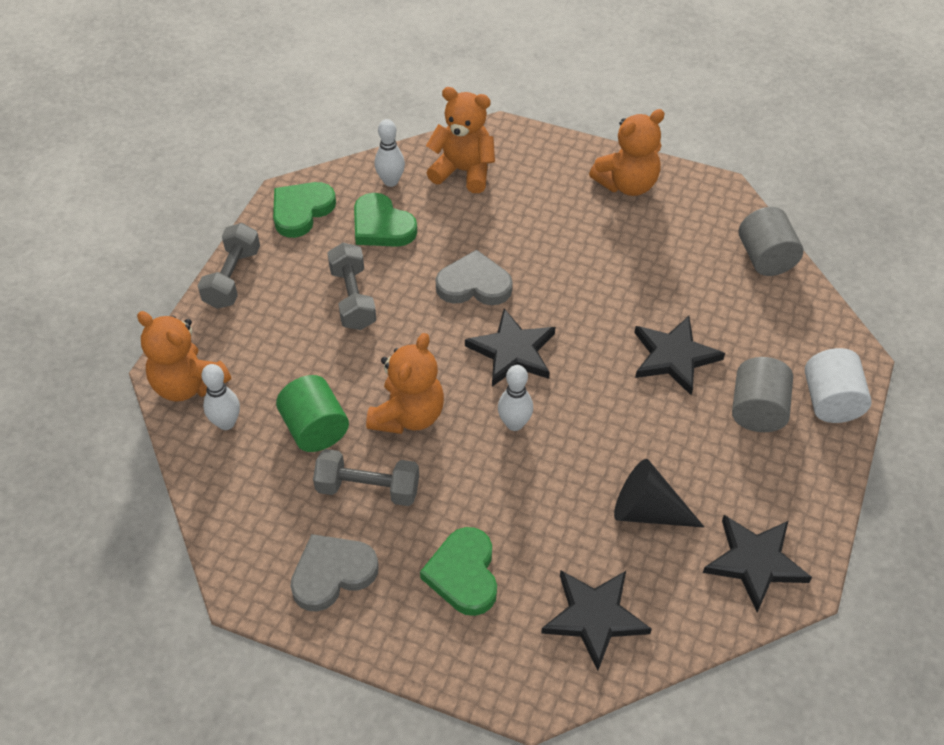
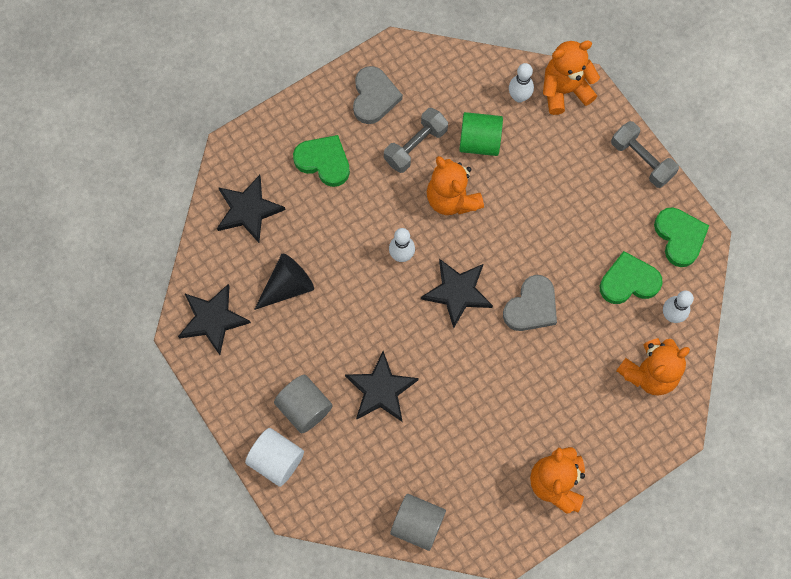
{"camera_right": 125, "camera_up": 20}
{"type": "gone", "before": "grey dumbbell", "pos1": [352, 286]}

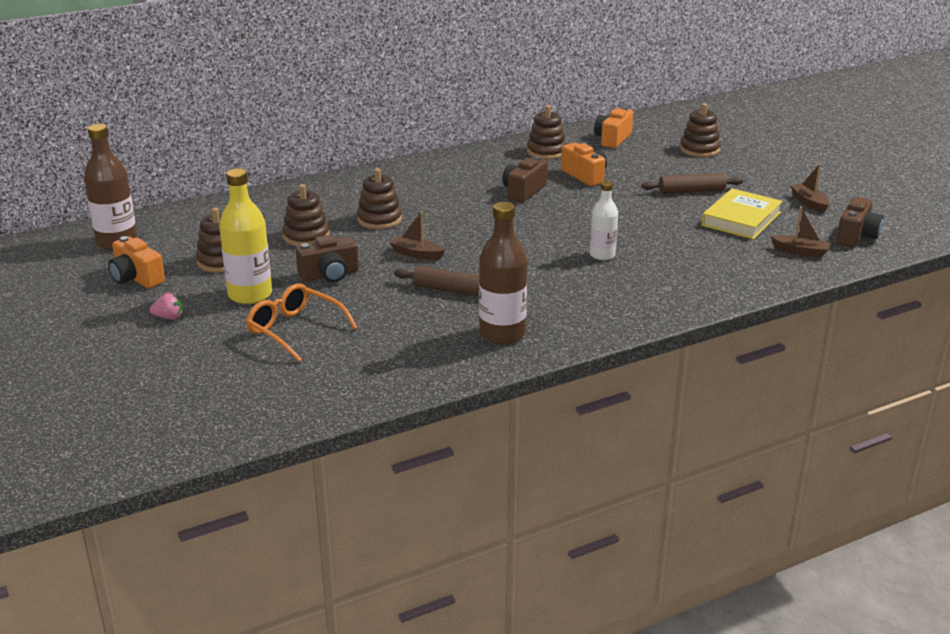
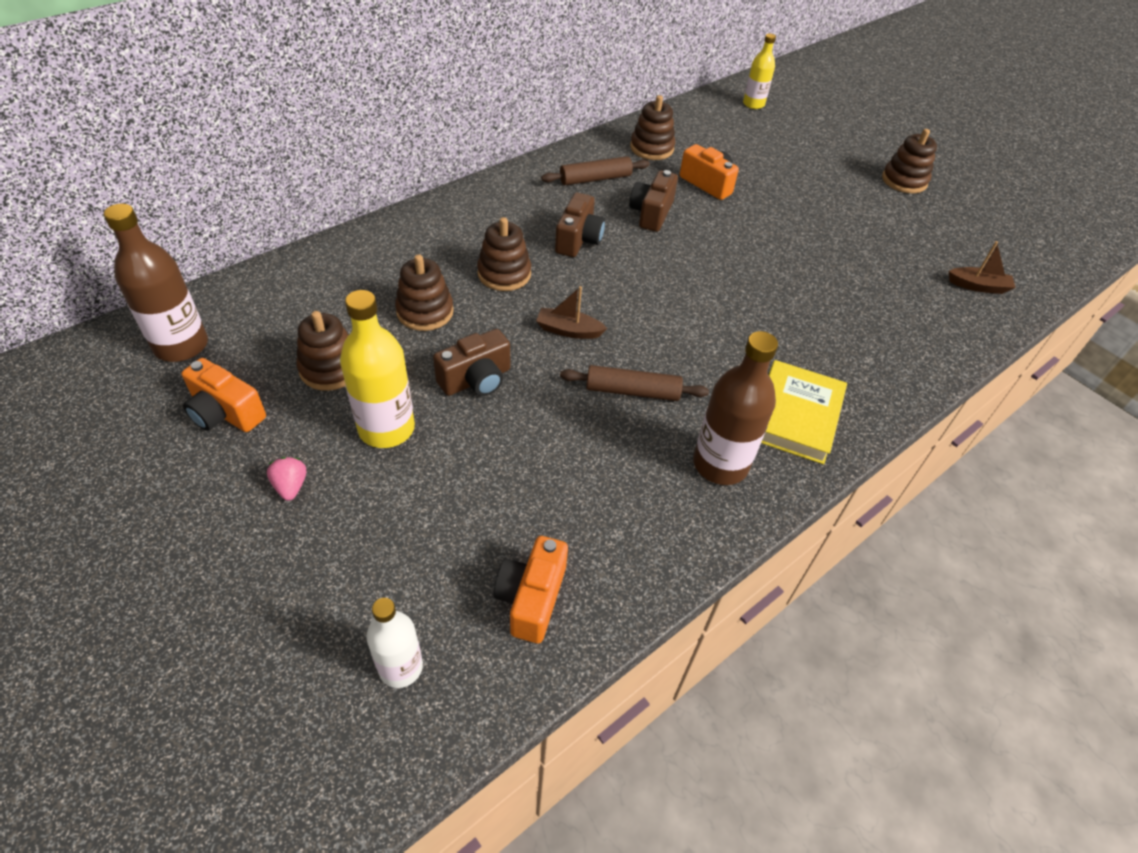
{"camera_right": -15, "camera_up": 20}
{"type": "shifted", "before": "brown stacking toy", "pos1": [700, 130], "pos2": [909, 161]}
{"type": "shifted", "before": "orange camera", "pos1": [613, 127], "pos2": [531, 589]}
{"type": "gone", "before": "brown boat", "pos1": [810, 188]}
{"type": "shifted", "before": "brown rolling pin", "pos1": [692, 183], "pos2": [595, 170]}
{"type": "shifted", "before": "white bottle", "pos1": [604, 220], "pos2": [395, 643]}
{"type": "shifted", "before": "yellow book", "pos1": [742, 213], "pos2": [804, 412]}
{"type": "shifted", "before": "brown camera", "pos1": [859, 222], "pos2": [580, 225]}
{"type": "gone", "before": "orange glasses", "pos1": [302, 323]}
{"type": "rotated", "before": "pink strawberry", "pos1": [166, 305], "pos2": [286, 479], "turn": -90}
{"type": "new", "after": "yellow bottle", "pos2": [759, 71]}

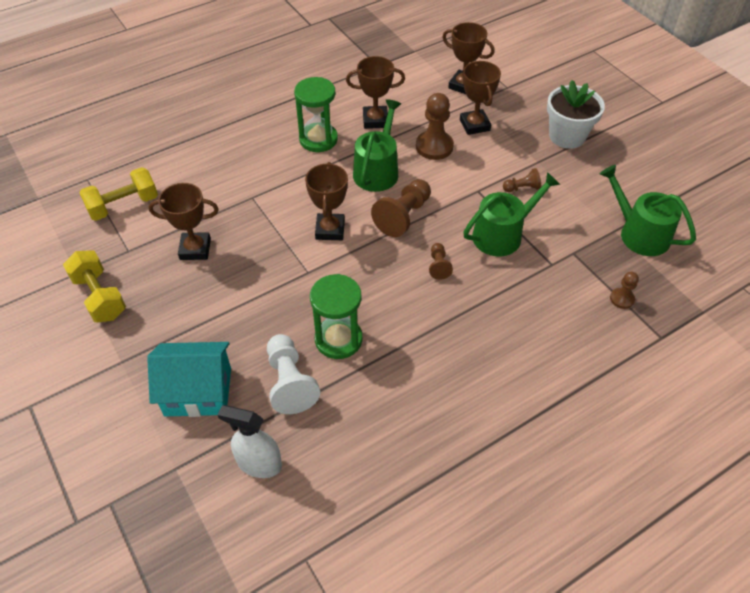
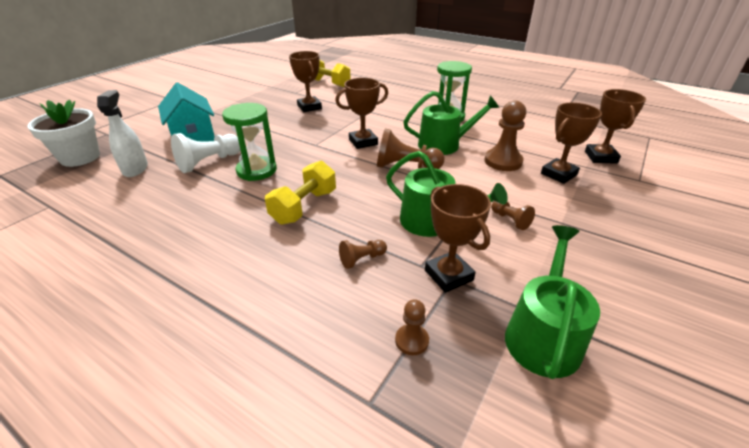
{"camera_right": 65, "camera_up": -15}
{"type": "shifted", "before": "brown trophy", "pos1": [375, 92], "pos2": [458, 238]}
{"type": "shifted", "before": "white flower pot", "pos1": [576, 114], "pos2": [63, 133]}
{"type": "shifted", "before": "brown pawn", "pos1": [441, 261], "pos2": [363, 254]}
{"type": "shifted", "before": "yellow dumbbell", "pos1": [94, 286], "pos2": [300, 193]}

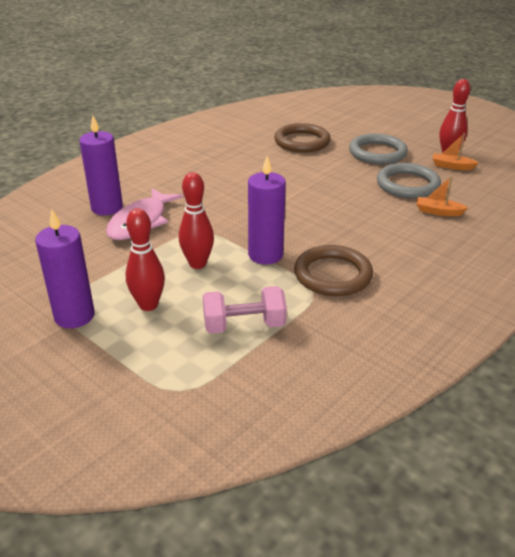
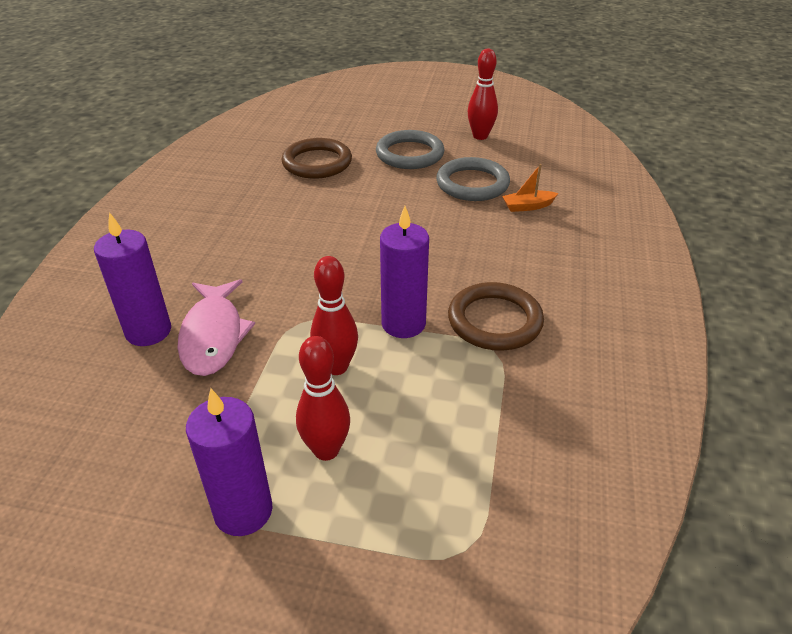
{"camera_right": -30, "camera_up": 5}
{"type": "gone", "before": "orange boat", "pos1": [455, 151]}
{"type": "gone", "before": "pink dumbbell", "pos1": [245, 310]}

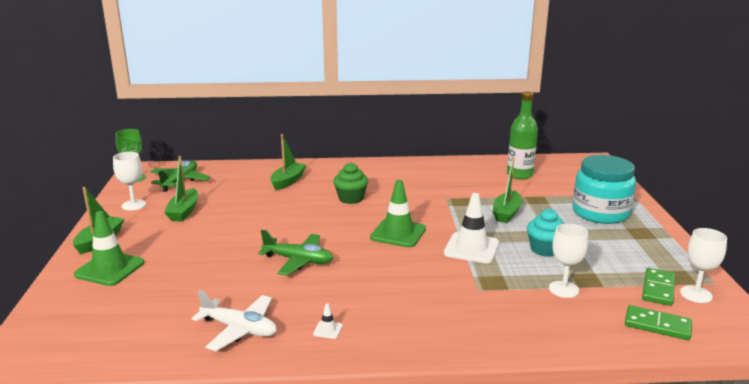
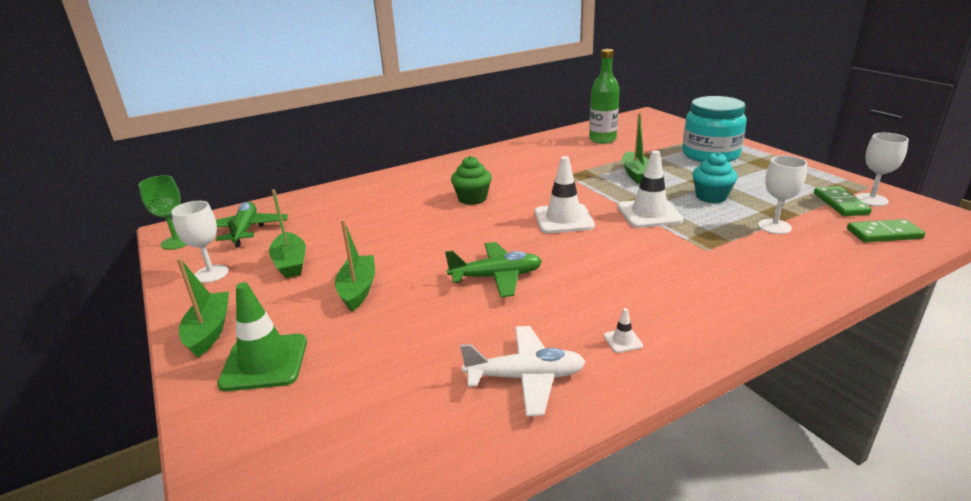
{"camera_right": -25, "camera_up": 5}
{"type": "shifted", "before": "green boat", "pos1": [288, 162], "pos2": [355, 265]}
{"type": "repainted", "before": "green traffic cone", "after": "white traffic cone", "pos1": [398, 213], "pos2": [564, 194]}

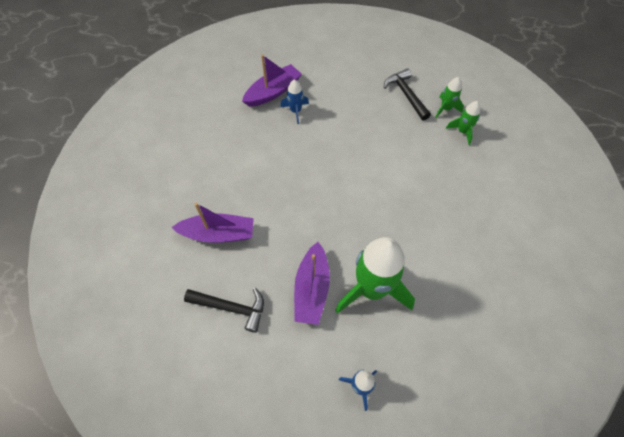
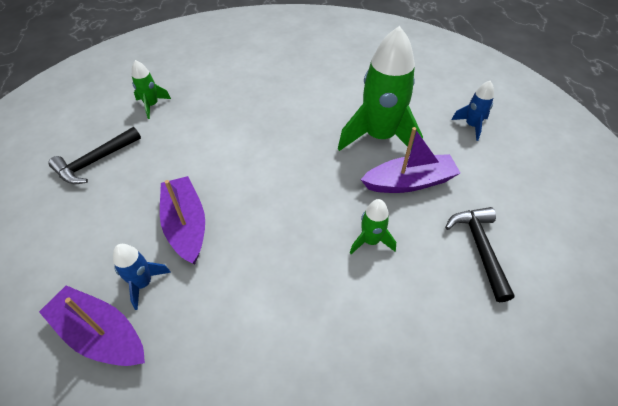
{"camera_right": -110, "camera_up": -10}
{"type": "shifted", "before": "green rocket", "pos1": [449, 97], "pos2": [373, 226]}
{"type": "shifted", "before": "purple boat", "pos1": [212, 223], "pos2": [182, 220]}

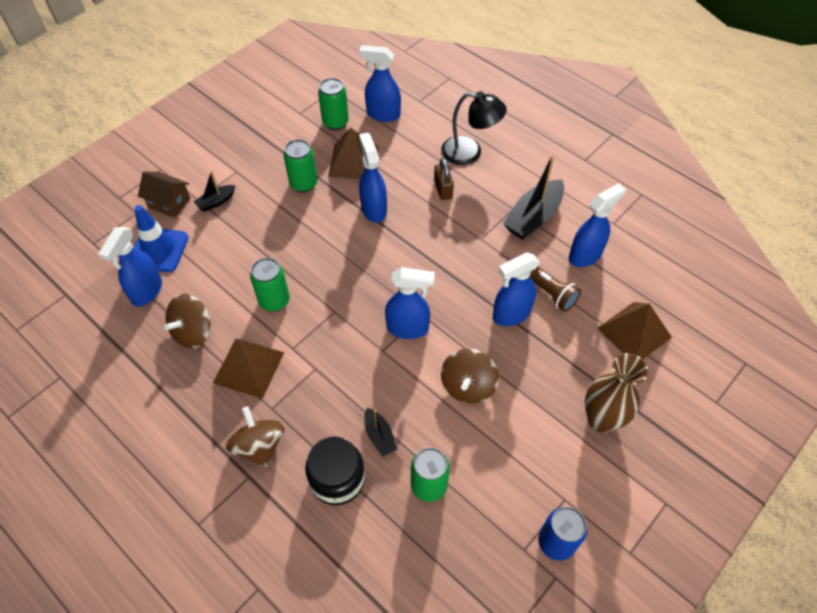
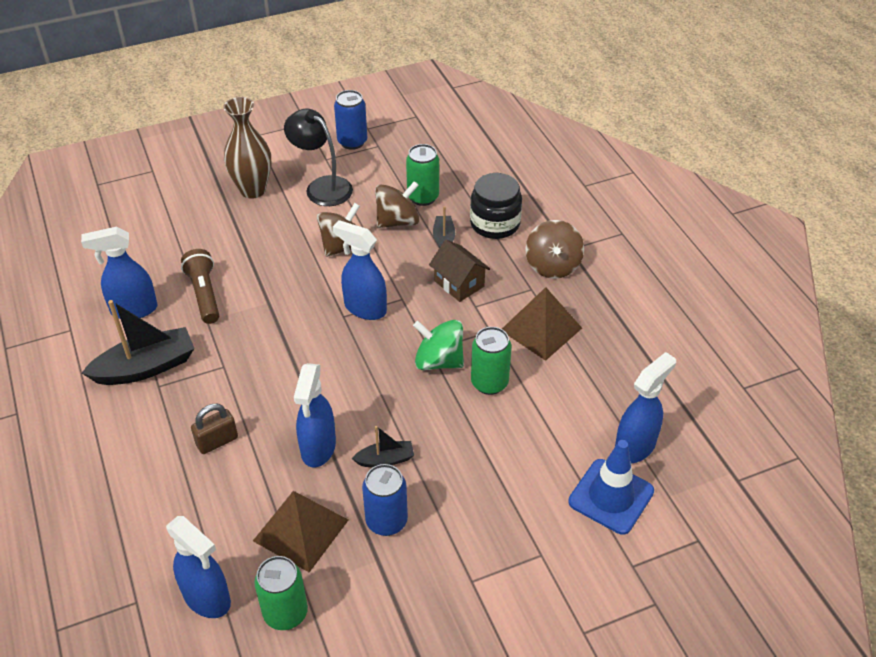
{"camera_right": -155, "camera_up": -10}
{"type": "shifted", "before": "black lamp", "pos1": [474, 128], "pos2": [318, 157]}
{"type": "repainted", "before": "green can", "after": "blue can", "pos1": [300, 165], "pos2": [385, 500]}
{"type": "rotated", "before": "brown padlock", "pos1": [444, 179], "pos2": [214, 429], "turn": 45}
{"type": "shifted", "before": "black boat", "pos1": [215, 191], "pos2": [383, 446]}
{"type": "shifted", "before": "brown house", "pos1": [164, 195], "pos2": [459, 271]}
{"type": "gone", "before": "blue spray bottle", "pos1": [516, 289]}
{"type": "shifted", "before": "brown spinning top", "pos1": [187, 321], "pos2": [397, 204]}
{"type": "gone", "before": "brown pyramid", "pos1": [634, 330]}
{"type": "new", "after": "green spinning top", "pos2": [438, 345]}

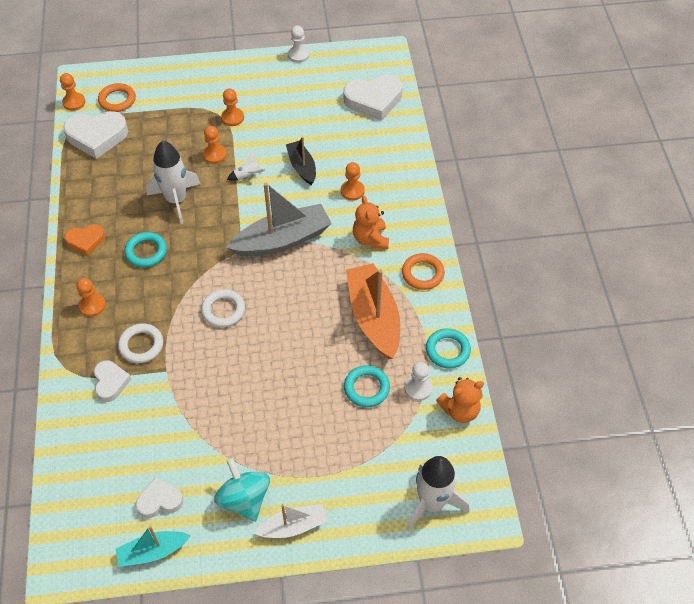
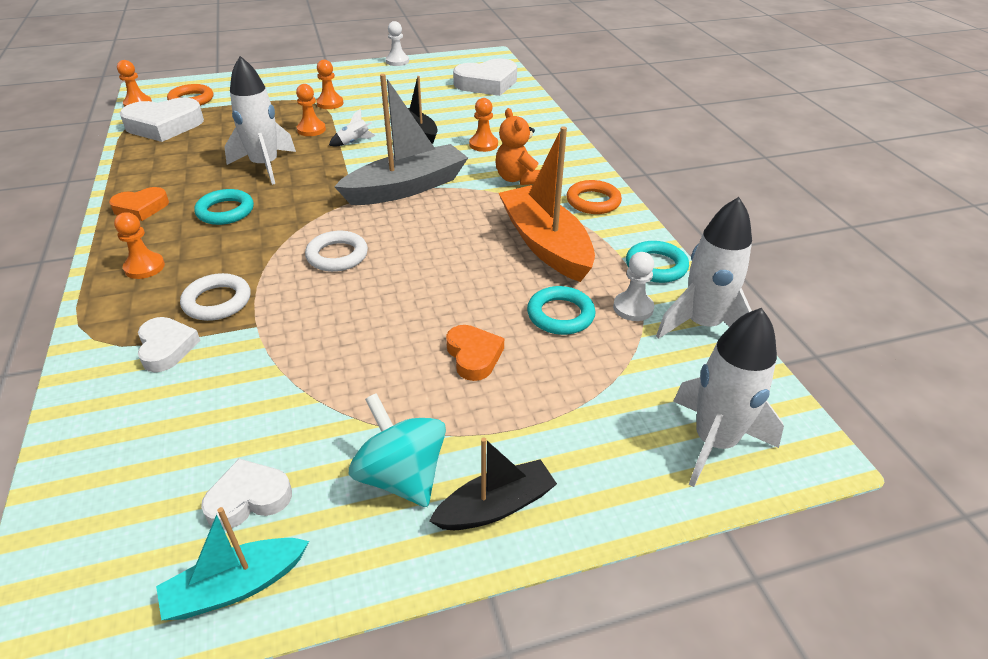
{"camera_right": -10, "camera_up": -15}
{"type": "swapped", "before": "orange teddy bear", "after": "white rocket", "pos1": [460, 400], "pos2": [704, 268]}
{"type": "repainted", "before": "white boat", "after": "black boat", "pos1": [291, 521], "pos2": [493, 483]}
{"type": "new", "after": "orange heart", "pos2": [475, 353]}

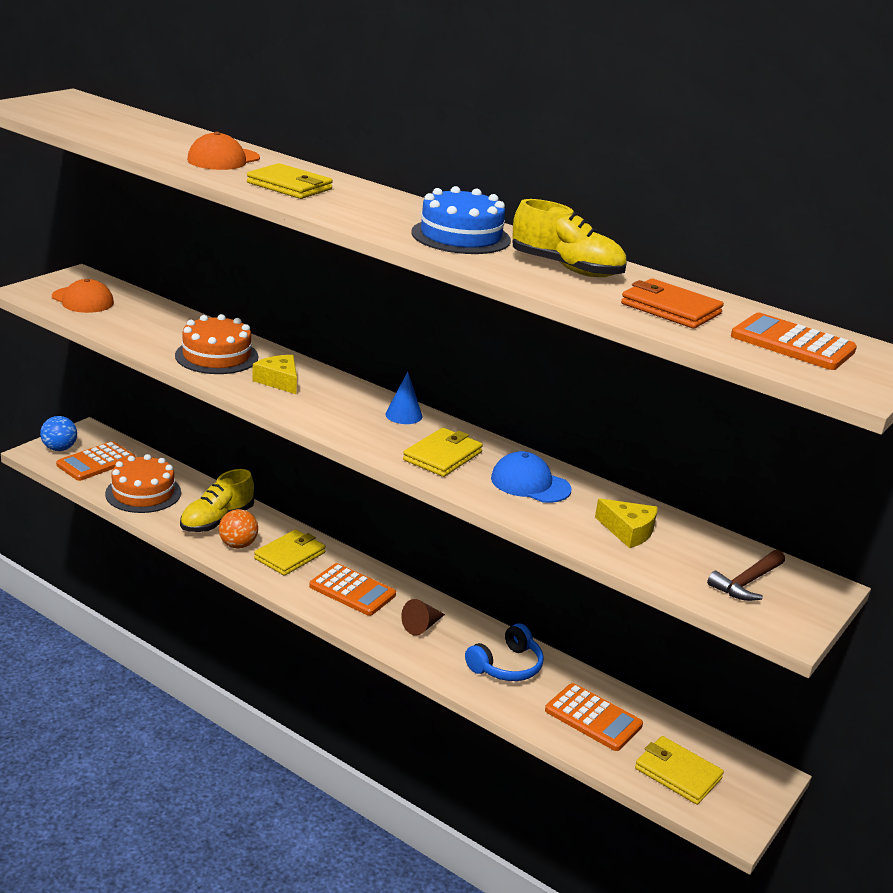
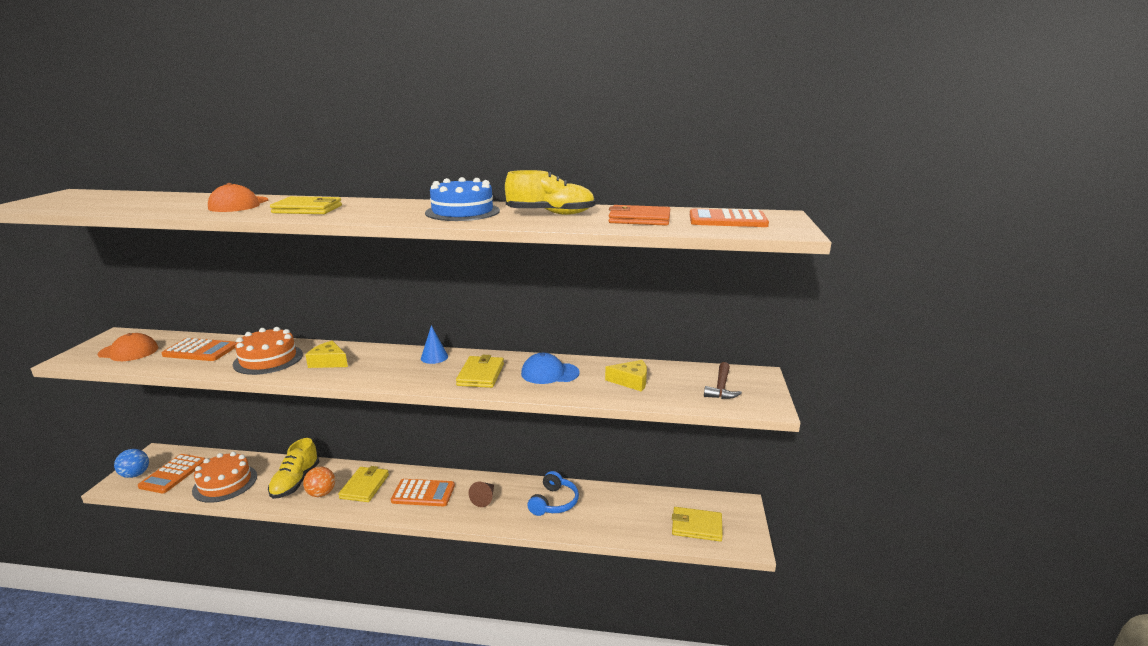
{"camera_right": -25, "camera_up": -5}
{"type": "shifted", "before": "orange calculator", "pos1": [594, 717], "pos2": [199, 349]}

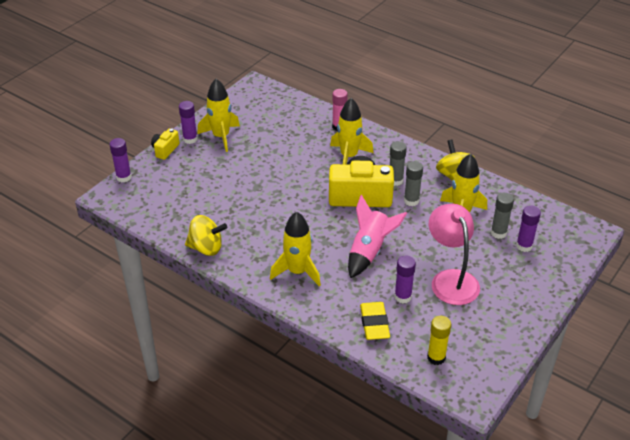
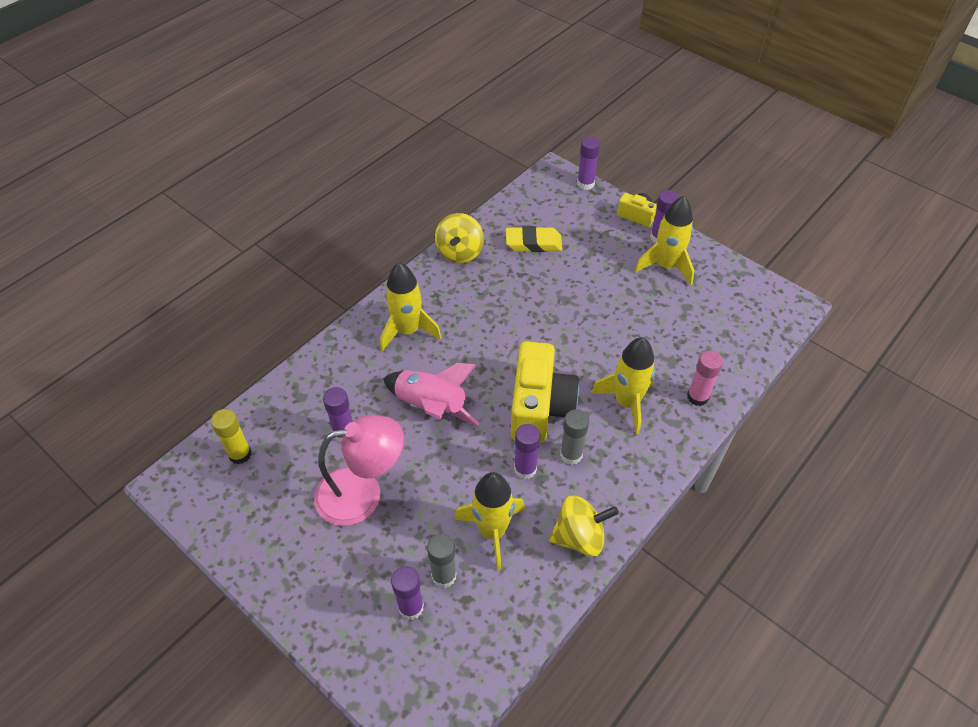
{"camera_right": 95, "camera_up": 10}
{"type": "repainted", "before": "grey glue stick", "after": "purple glue stick", "pos1": [413, 183], "pos2": [527, 451]}
{"type": "shifted", "before": "yellow eraser", "pos1": [375, 321], "pos2": [534, 239]}

